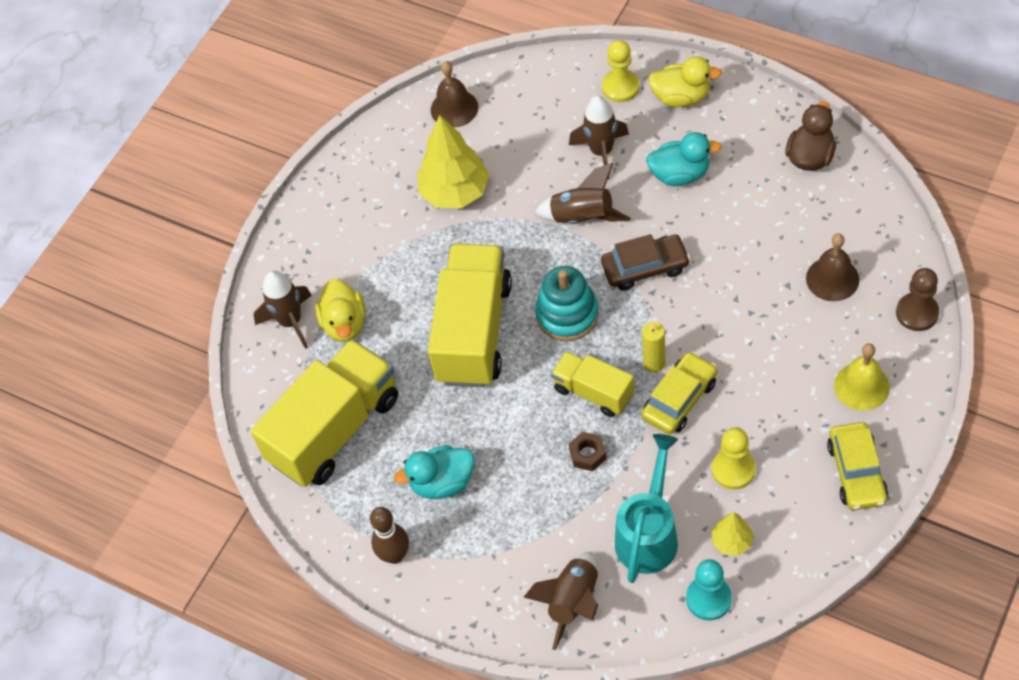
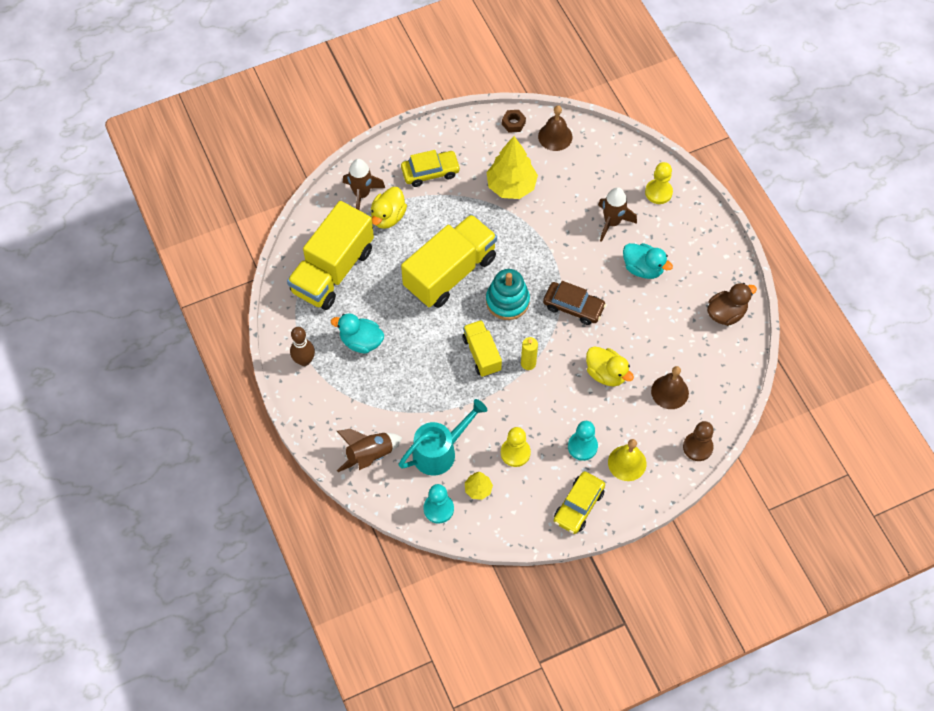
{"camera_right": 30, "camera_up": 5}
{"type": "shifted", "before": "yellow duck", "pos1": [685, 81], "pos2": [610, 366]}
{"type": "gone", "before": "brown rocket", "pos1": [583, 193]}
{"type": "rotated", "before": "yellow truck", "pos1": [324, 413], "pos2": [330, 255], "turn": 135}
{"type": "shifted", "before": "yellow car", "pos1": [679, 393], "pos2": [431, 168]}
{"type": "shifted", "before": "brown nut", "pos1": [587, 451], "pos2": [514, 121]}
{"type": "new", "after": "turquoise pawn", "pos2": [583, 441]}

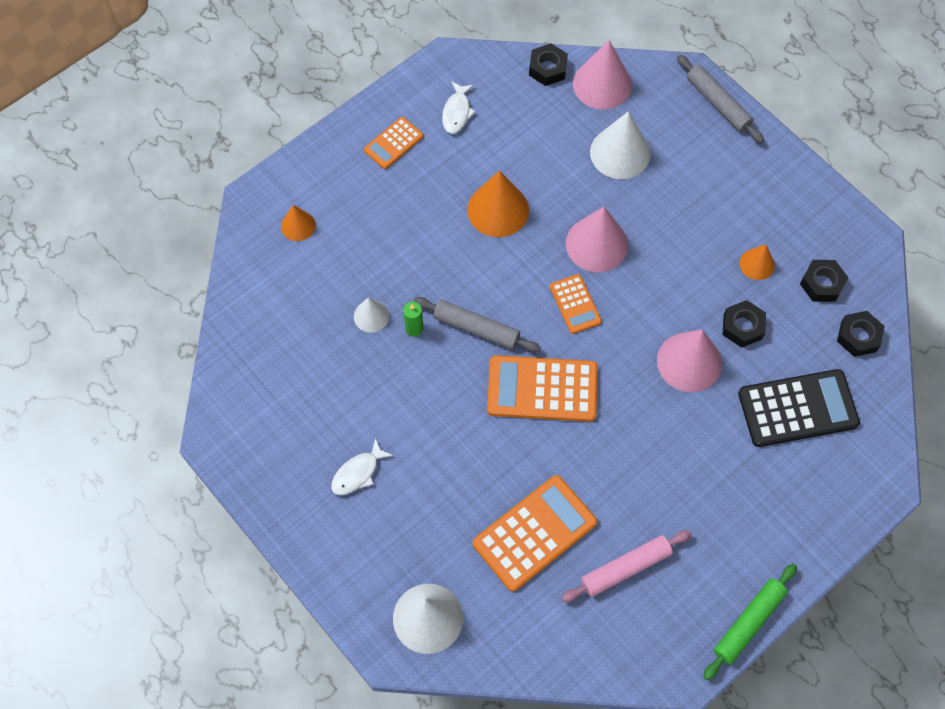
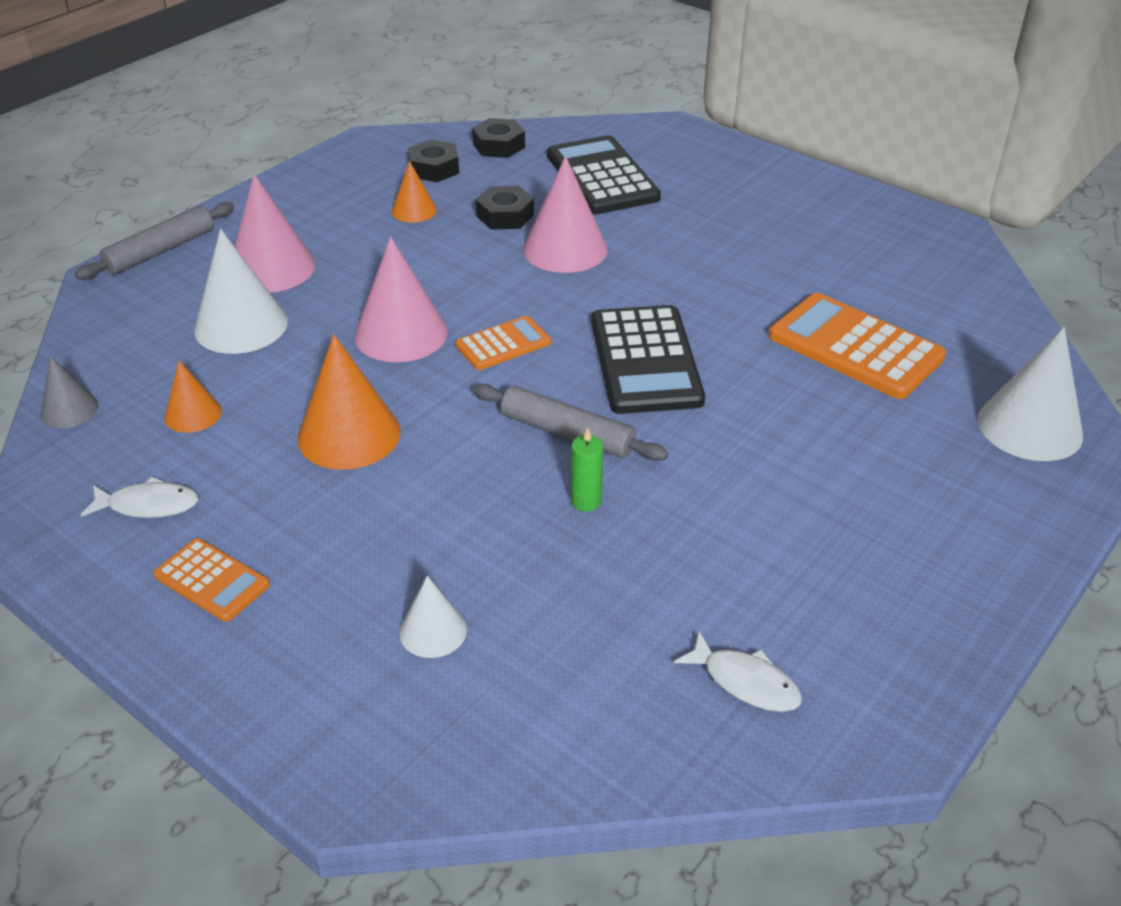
{"camera_right": -100, "camera_up": -25}
{"type": "shifted", "before": "pink cone", "pos1": [602, 74], "pos2": [274, 233]}
{"type": "swapped", "before": "black nut", "after": "grey cone", "pos1": [548, 64], "pos2": [69, 392]}
{"type": "shifted", "before": "orange cone", "pos1": [298, 223], "pos2": [193, 397]}
{"type": "shifted", "before": "white cone", "pos1": [371, 315], "pos2": [433, 617]}
{"type": "rotated", "before": "grey rolling pin", "pos1": [477, 324], "pos2": [570, 422], "turn": -75}
{"type": "repainted", "before": "orange calculator", "after": "black calculator", "pos1": [542, 388], "pos2": [648, 359]}
{"type": "shifted", "before": "white fish", "pos1": [362, 466], "pos2": [738, 672]}
{"type": "gone", "before": "pink rolling pin", "pos1": [626, 566]}
{"type": "gone", "before": "green rolling pin", "pos1": [750, 622]}

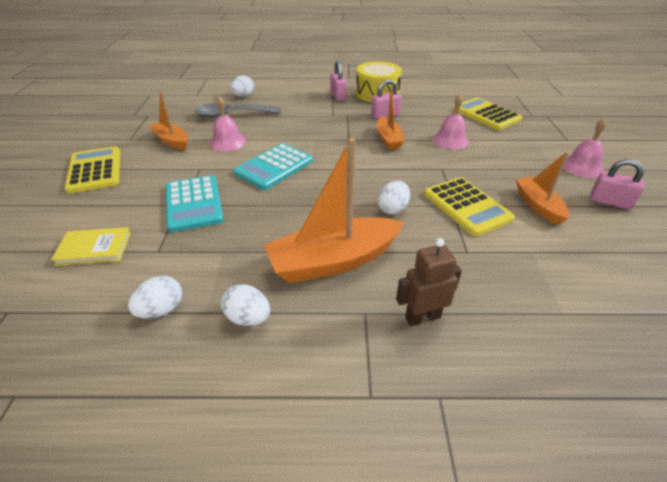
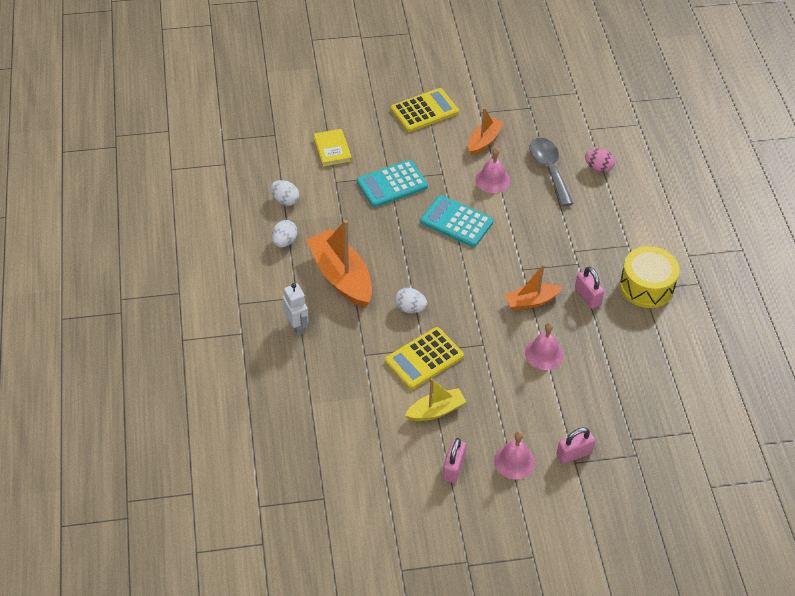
{"camera_right": 80, "camera_up": 10}
{"type": "shifted", "before": "pink padlock", "pos1": [338, 81], "pos2": [575, 445]}
{"type": "repainted", "before": "white egg", "after": "pink egg", "pos1": [242, 86], "pos2": [600, 161]}
{"type": "gone", "before": "yellow calculator", "pos1": [487, 113]}
{"type": "repainted", "before": "orange boat", "after": "yellow boat", "pos1": [542, 188], "pos2": [435, 400]}
{"type": "repainted", "before": "brown robot", "after": "white robot", "pos1": [429, 282], "pos2": [295, 309]}

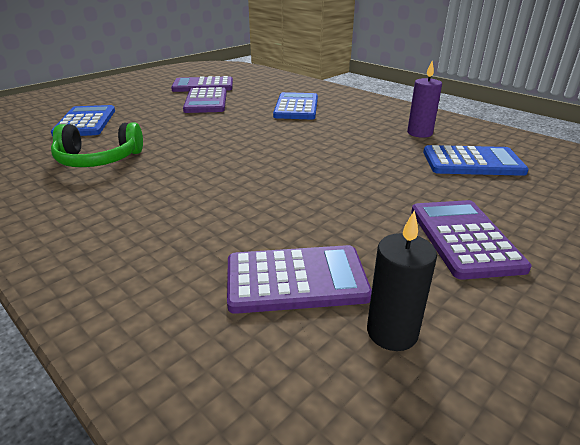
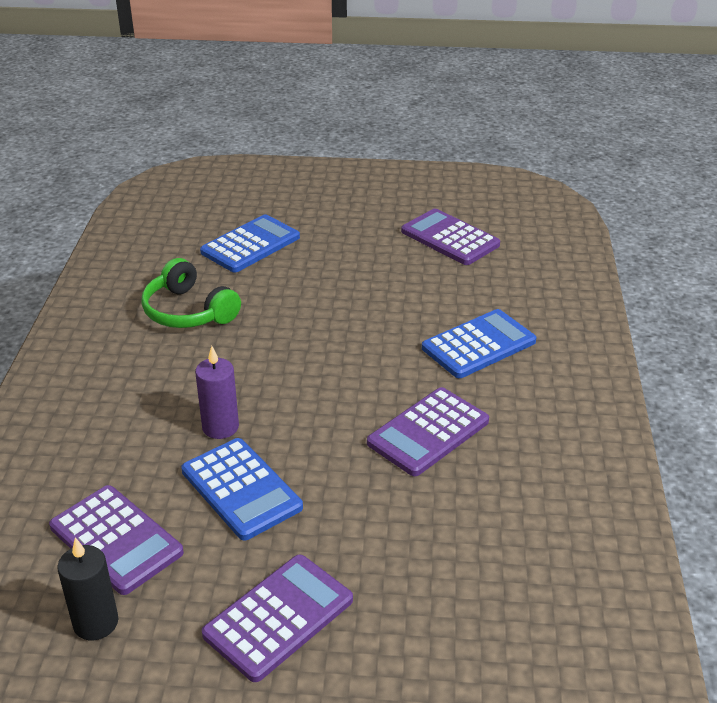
{"camera_right": 50, "camera_up": 5}
{"type": "shifted", "before": "purple candle", "pos1": [424, 99], "pos2": [217, 392]}
{"type": "shifted", "before": "purple calculator", "pos1": [205, 100], "pos2": [428, 431]}
{"type": "shifted", "before": "blue calculator", "pos1": [476, 160], "pos2": [242, 489]}

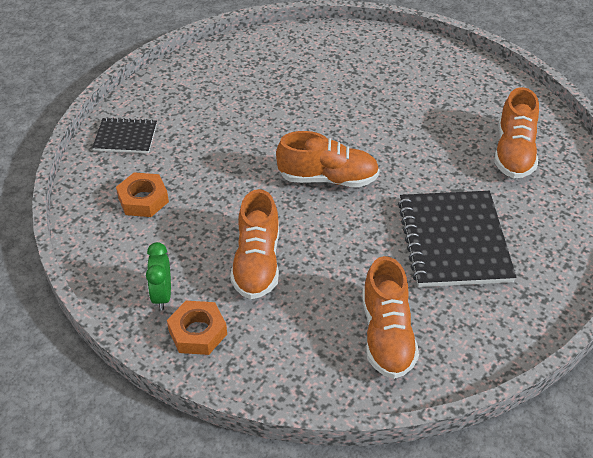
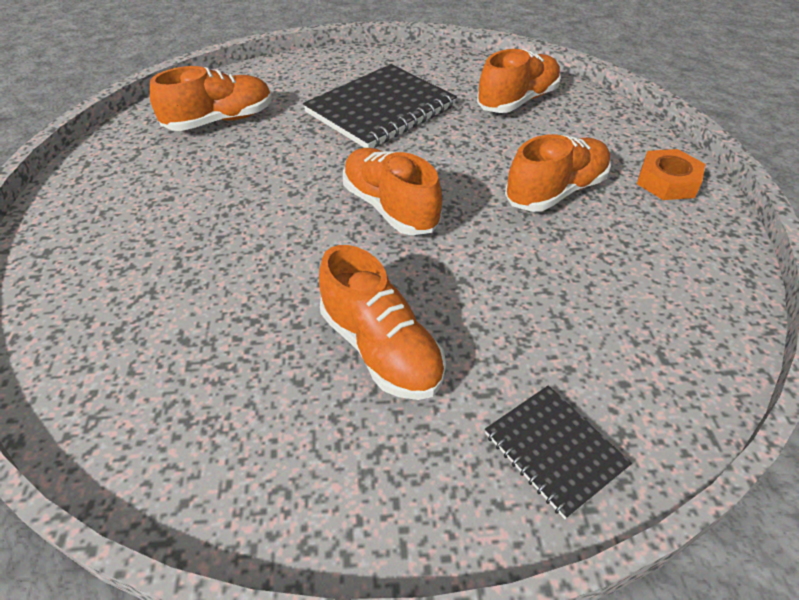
{"camera_right": -130, "camera_up": 0}
{"type": "gone", "before": "orange nut", "pos1": [142, 194]}
{"type": "gone", "before": "green clock", "pos1": [158, 276]}
{"type": "new", "after": "orange shoe", "pos2": [382, 322]}

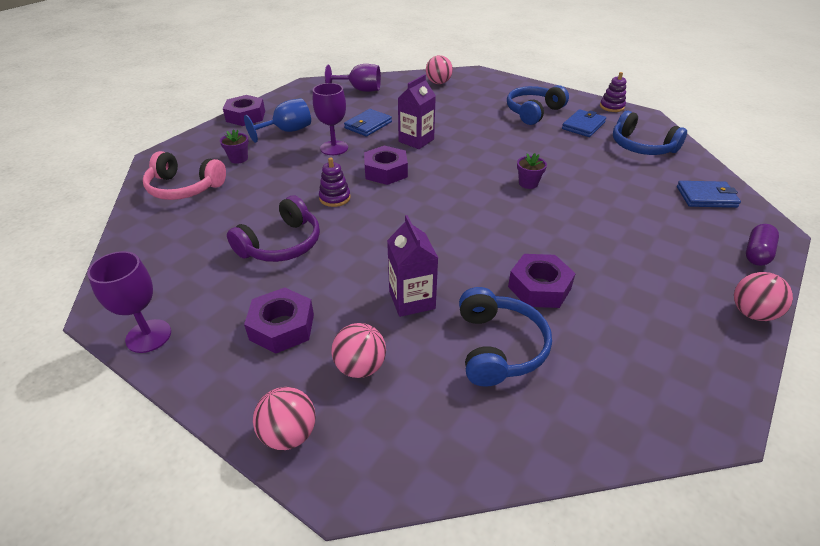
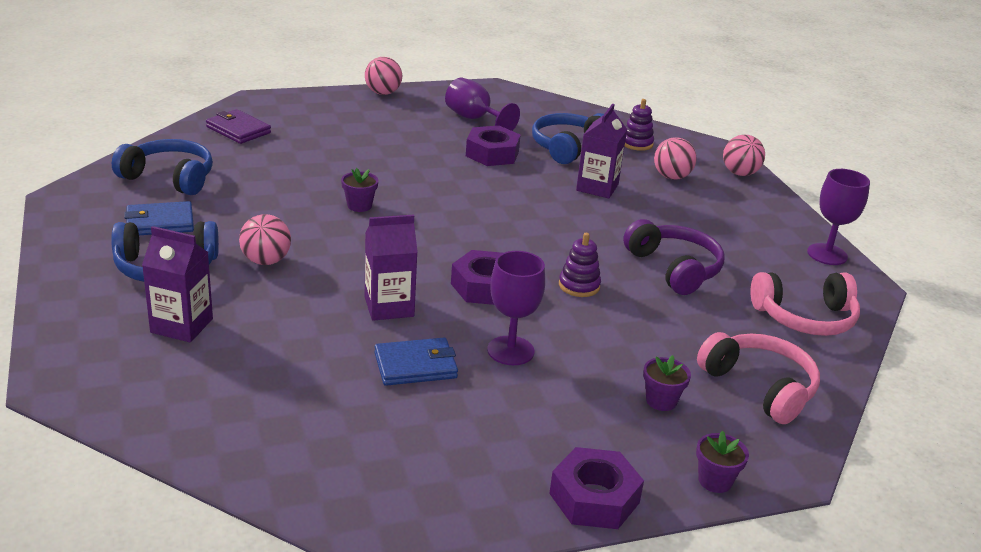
{"camera_right": -145, "camera_up": -10}
{"type": "shifted", "before": "pink ball", "pos1": [439, 69], "pos2": [265, 239]}
{"type": "shifted", "before": "purple goblet", "pos1": [353, 78], "pos2": [482, 104]}
{"type": "shifted", "before": "purple stacking toy", "pos1": [613, 92], "pos2": [639, 125]}
{"type": "gone", "before": "blue goblet", "pos1": [277, 120]}
{"type": "rotated", "before": "blue headphones", "pos1": [650, 132], "pos2": [162, 167], "turn": -60}
{"type": "repainted", "before": "blue wallet", "after": "purple wallet", "pos1": [709, 194], "pos2": [238, 126]}
{"type": "rotated", "before": "purple headphones", "pos1": [273, 229], "pos2": [673, 257], "turn": 75}
{"type": "gone", "before": "purple capsule", "pos1": [762, 245]}
{"type": "gone", "before": "purple nut", "pos1": [279, 320]}
{"type": "new", "after": "purple carton", "pos2": [177, 284]}
{"type": "new", "after": "pink headphones", "pos2": [805, 304]}
{"type": "new", "after": "purple flower pot", "pos2": [722, 462]}

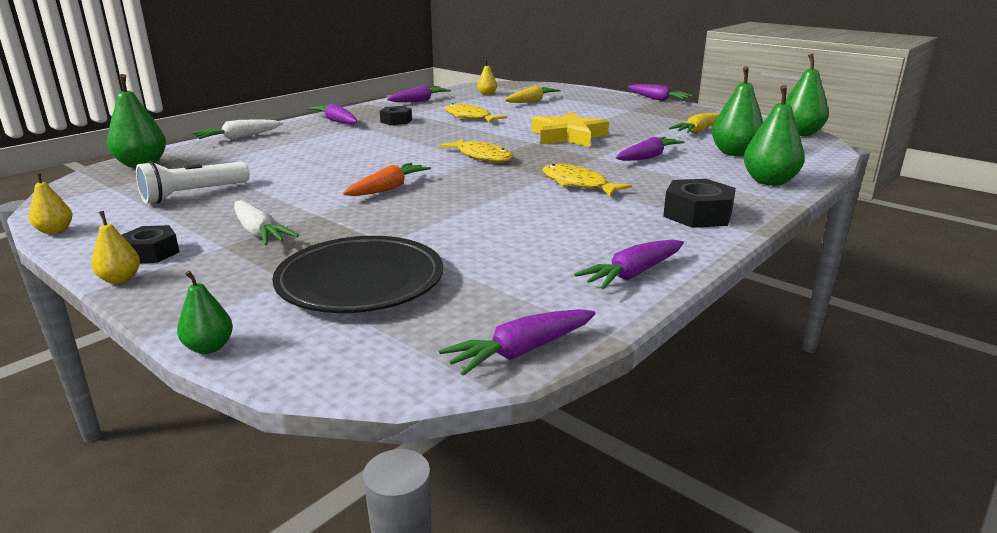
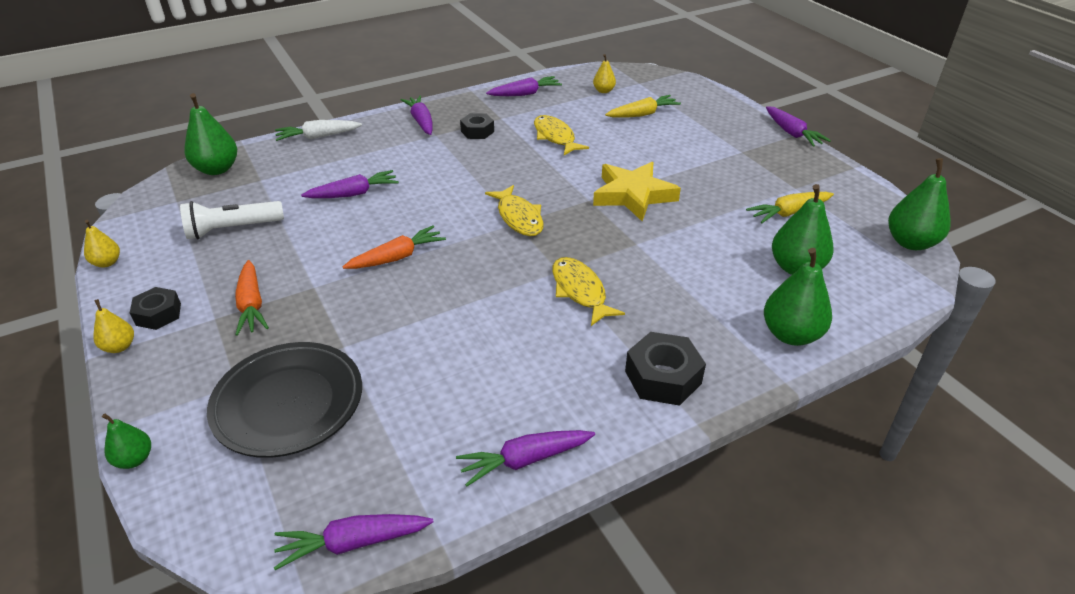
{"camera_right": 20, "camera_up": 15}
{"type": "shifted", "before": "purple carrot", "pos1": [650, 149], "pos2": [350, 184]}
{"type": "repainted", "before": "white carrot", "after": "orange carrot", "pos1": [266, 222], "pos2": [252, 298]}

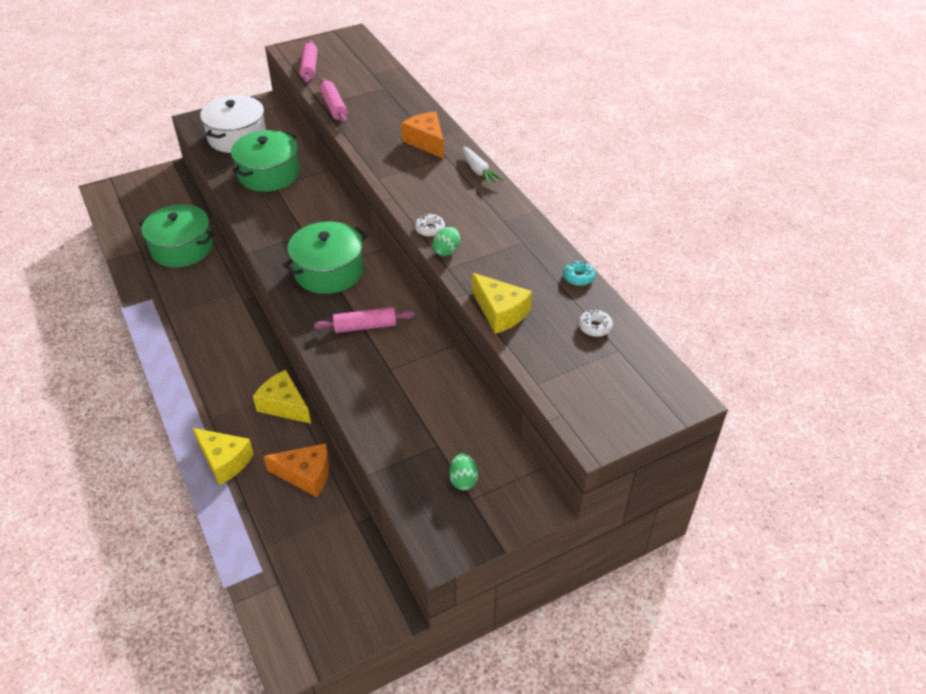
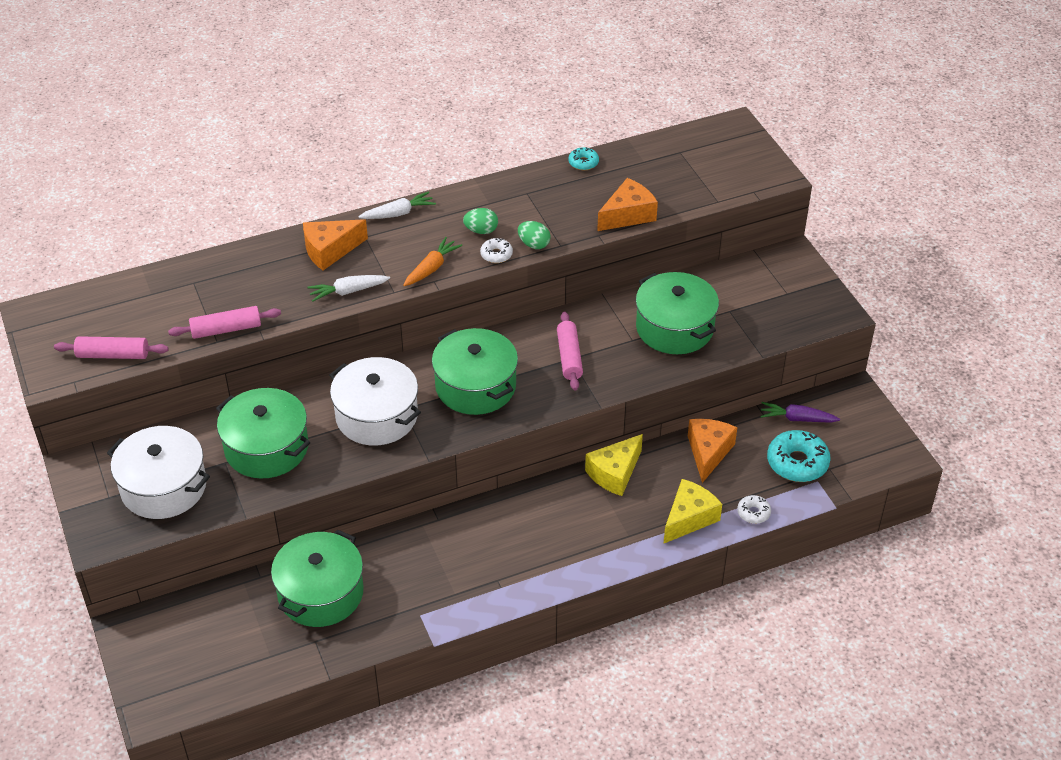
{"camera_right": -85, "camera_up": 0}
{"type": "repainted", "before": "yellow cheese", "after": "orange cheese", "pos1": [502, 303], "pos2": [627, 204]}
{"type": "shifted", "before": "white donut", "pos1": [596, 323], "pos2": [754, 509]}
{"type": "shifted", "before": "green egg", "pos1": [463, 471], "pos2": [480, 221]}
{"type": "new", "after": "orange carrot", "pos2": [432, 261]}
{"type": "new", "after": "green pot", "pos2": [677, 313]}
{"type": "new", "after": "white carrot", "pos2": [348, 288]}
{"type": "new", "after": "white pot", "pos2": [375, 401]}
{"type": "new", "after": "purple carrot", "pos2": [800, 412]}
{"type": "new", "after": "turquoise donut", "pos2": [799, 456]}

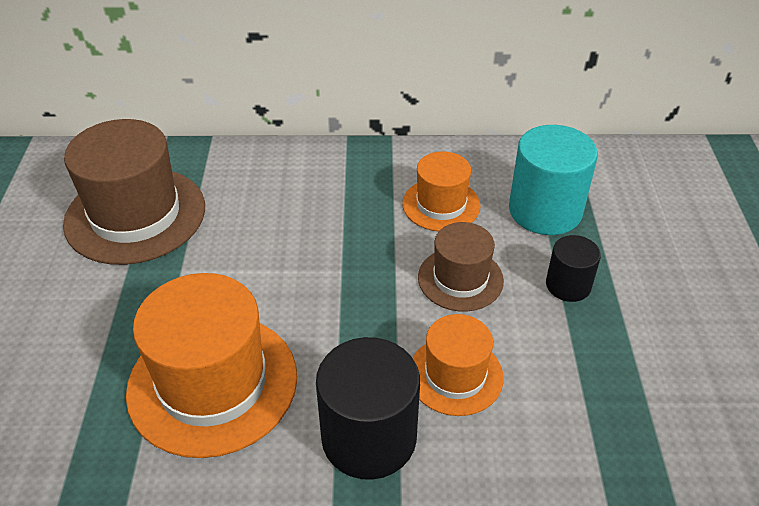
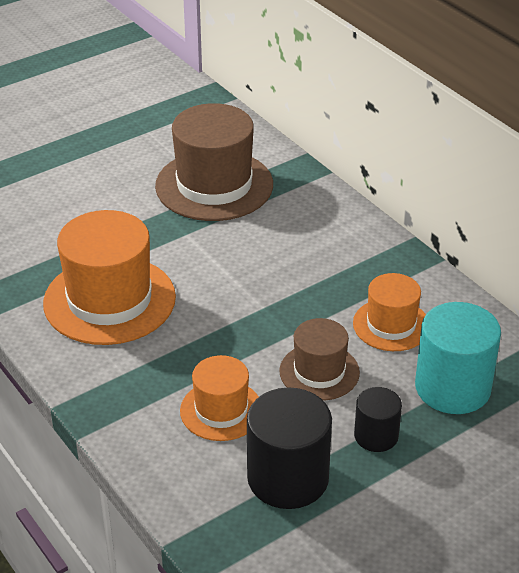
{"camera_right": 55, "camera_up": -5}
{"type": "shifted", "before": "black cylinder", "pos1": [368, 408], "pos2": [289, 448]}

